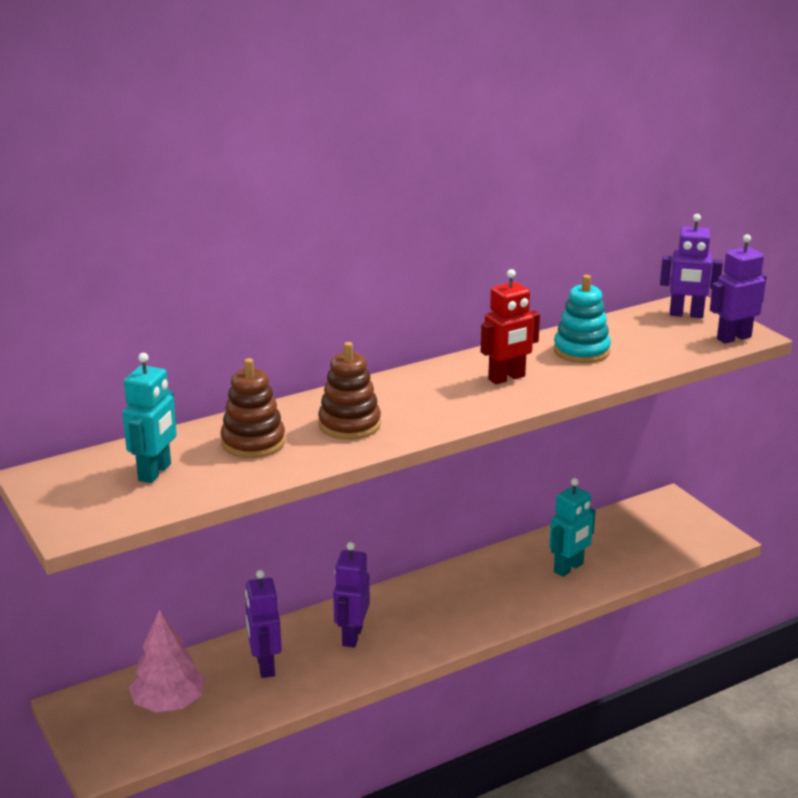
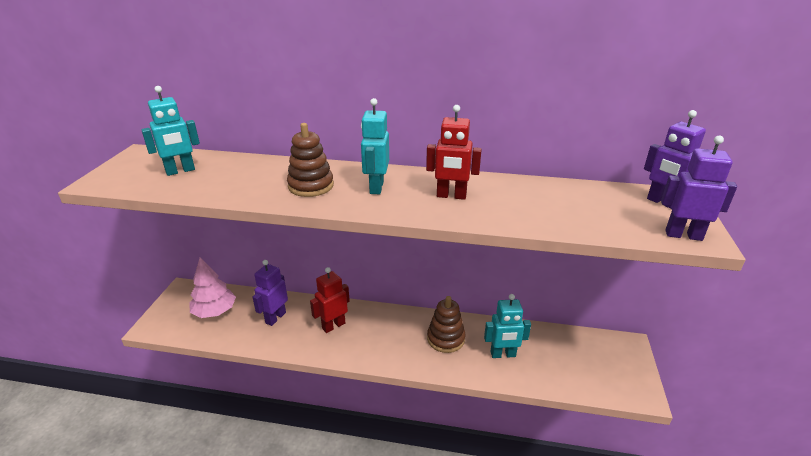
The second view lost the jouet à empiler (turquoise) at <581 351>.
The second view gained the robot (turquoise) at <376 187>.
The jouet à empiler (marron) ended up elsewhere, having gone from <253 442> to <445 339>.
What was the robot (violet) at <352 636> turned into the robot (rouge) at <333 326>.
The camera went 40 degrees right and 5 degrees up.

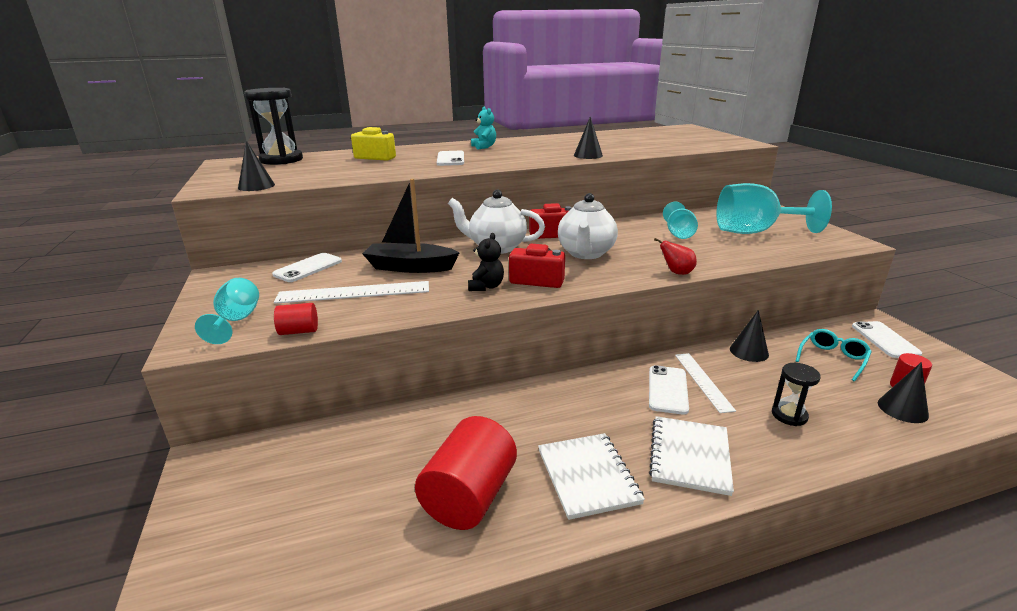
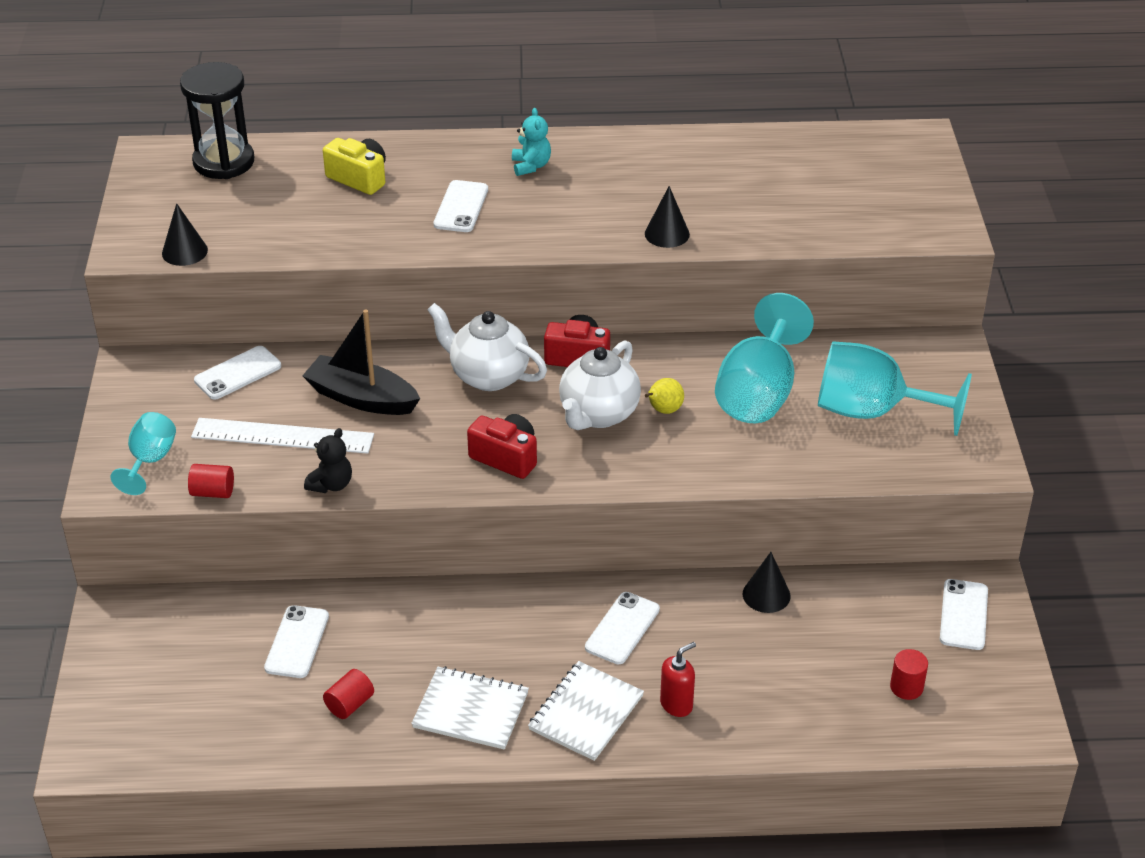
The second view lost the poire (rouge) at <676 273>.
The second view lost the règle (blanc) at <703 381>.
The second view lost the sablier (noir) at <789 415>.
The second view lost the lunettes (turquoise) at <832 359>.
The second view lost the cône (noir) at <902 409>.
The second view gained the téléphone (blanc) at <297 642>.
The second view gained the poire (jaune) at <663 410>.
The second view gained the distributeur de savon (rouge) at <676 704>.
The ours en peluche (noir) ended up elsewhere, having gone from <486 286> to <331 484>.
The carnet (blanc) at <587 476> ended up facing another way, 75 degrees counterclockwise from before.
The size of the cylindre (rouge) at <469 496> changed by a factor of 0.49.
The size of the verre à pied (turquoise) at <678 233> changed by a factor of 1.79.
The camera went 15 degrees right and 15 degrees up.

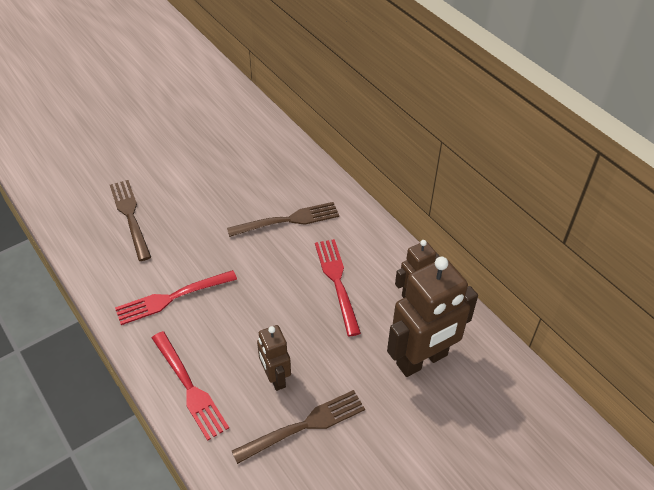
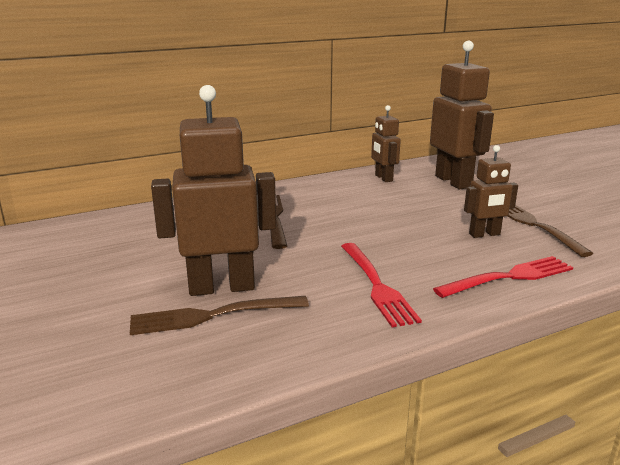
The second view lost the fourchette (rouge) at <337 282>.
The second view gained the robot (marron) at <221 287>.
The camera went 80 degrees left and 25 degrees down.

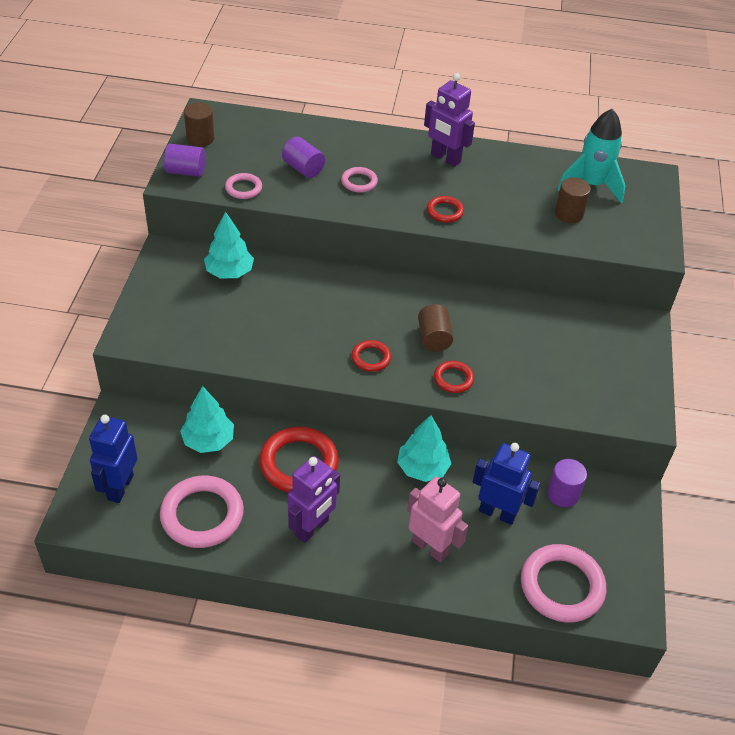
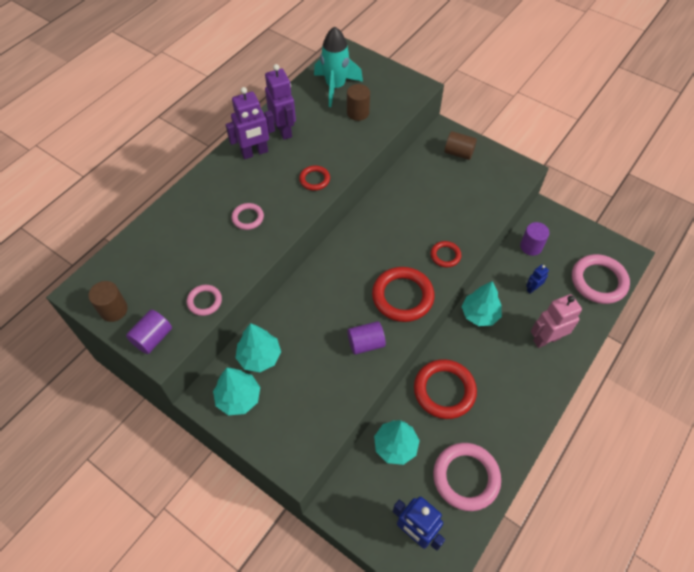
The second view gained the arbre (turquoise) at <238 398>.
The cylindre (violet) ended up elsewhere, having gone from <303 168> to <366 343>.
The robot (violet) ended up elsewhere, having gone from <312 528> to <284 130>.
The cylindre (marron) ended up elsewhere, having gone from <433 338> to <458 153>.
The size of the anneau (rouge) at <371 358> changed by a factor of 1.94.
The size of the robot (bleu) at <497 513> changed by a factor of 0.53.
The camera went 60 degrees left and 10 degrees up.

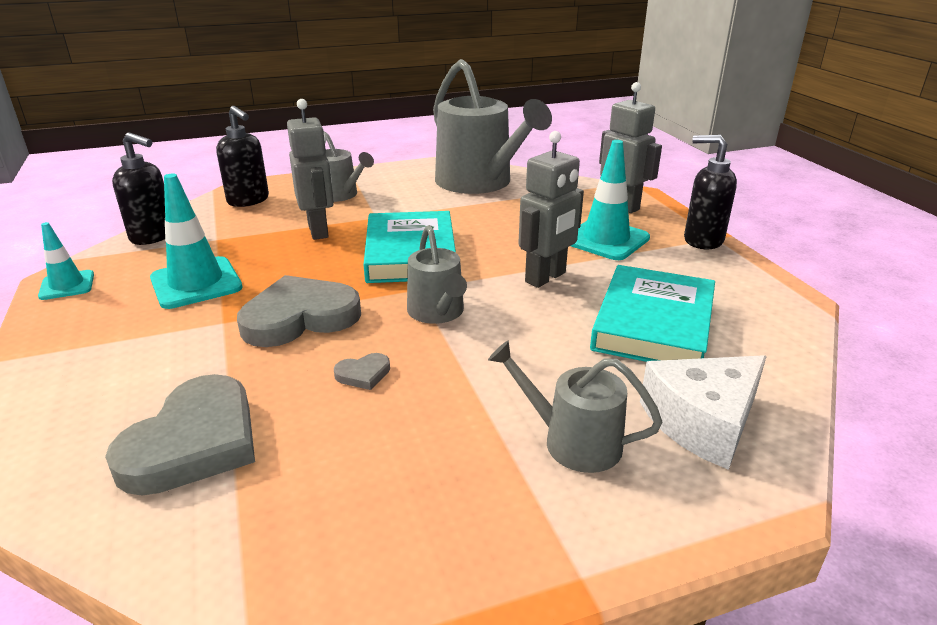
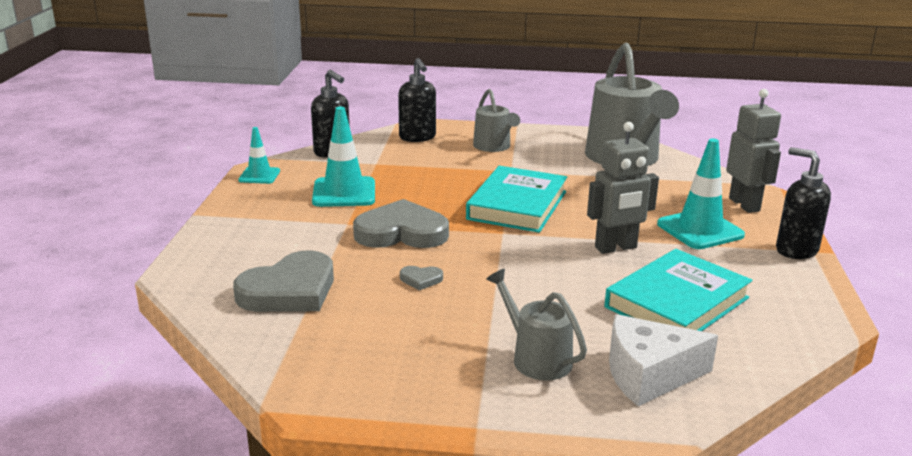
The second view lost the robot (gris) at <319 231>.
The second view lost the arrosoir (gris) at <437 312>.
The camera went 25 degrees right and 5 degrees down.

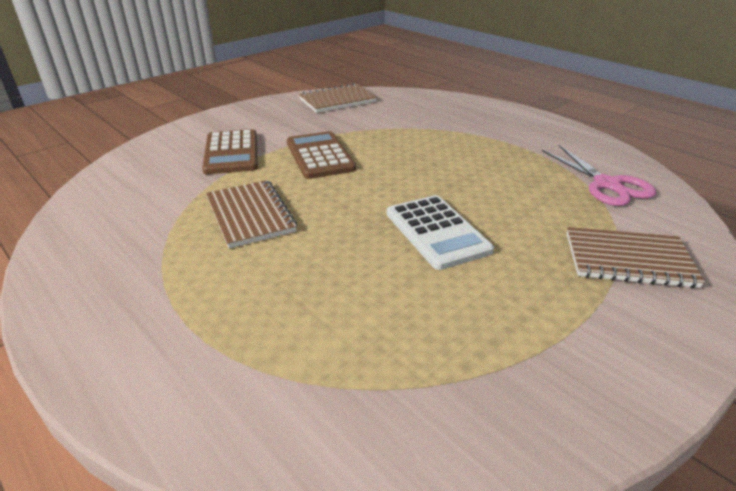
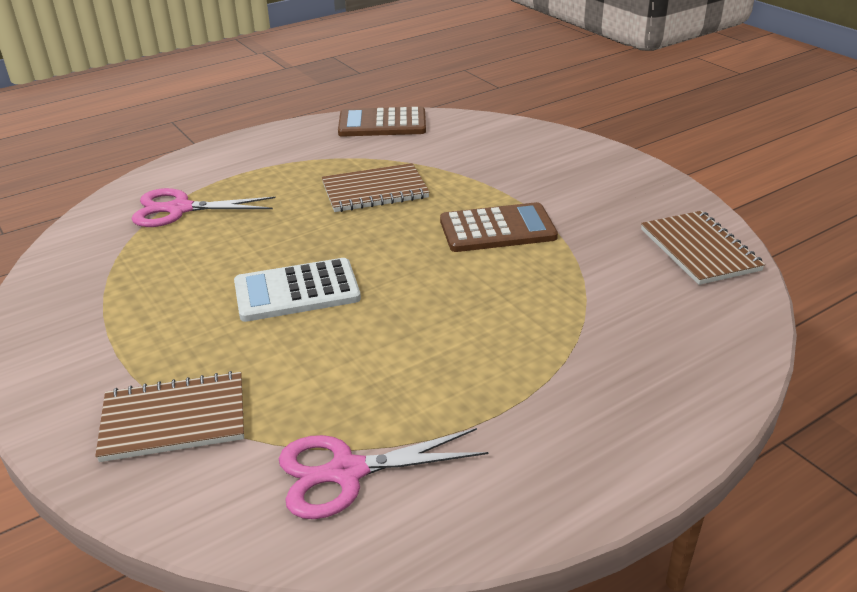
The second view gained the ciseaux (rose) at <180 209>.
The calculatrice (marron) ended up elsewhere, having gone from <231 153> to <382 124>.
The carnet (marron) at <628 259> ended up facing another way, 60 degrees clockwise from before.
The camera went 100 degrees right and 0 degrees up.

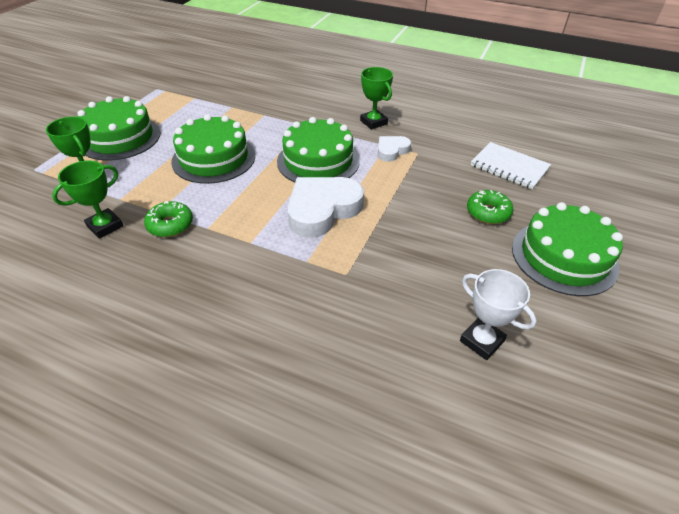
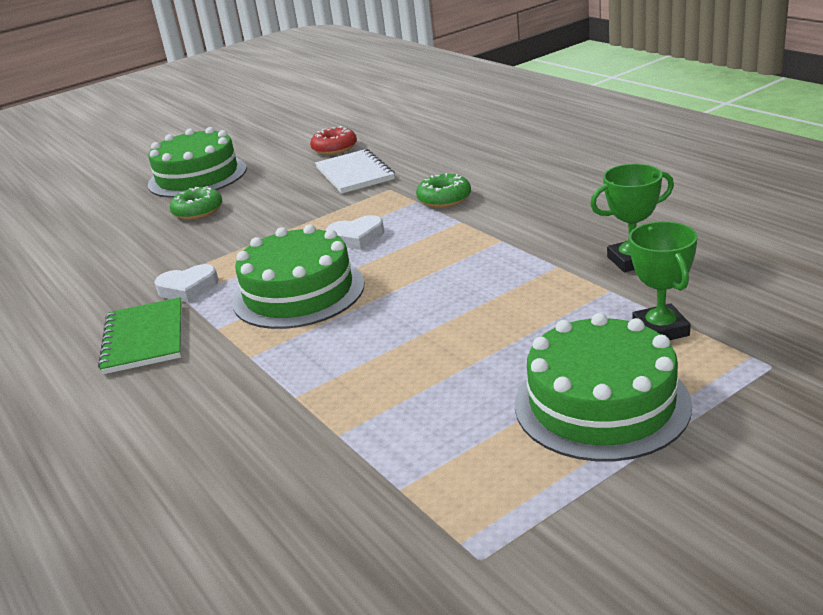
The second view lost the gâteau (vert) at <214 158>.
The beignet (vert) ended up elsewhere, having gone from <170 225> to <444 199>.
The carnet (blanc) ended up elsewhere, having gone from <509 167> to <355 174>.
Where the trophée (vert) stood at <373 122>, the carnet (vert) came to stand at <144 338>.
Where the trophée (blanc) stood at <481 341>, the beignet (rouge) came to stand at <334 148>.
The size of the cœur (blanc) at <322 210> changed by a factor of 0.53.
The camera went 145 degrees left and 15 degrees down.

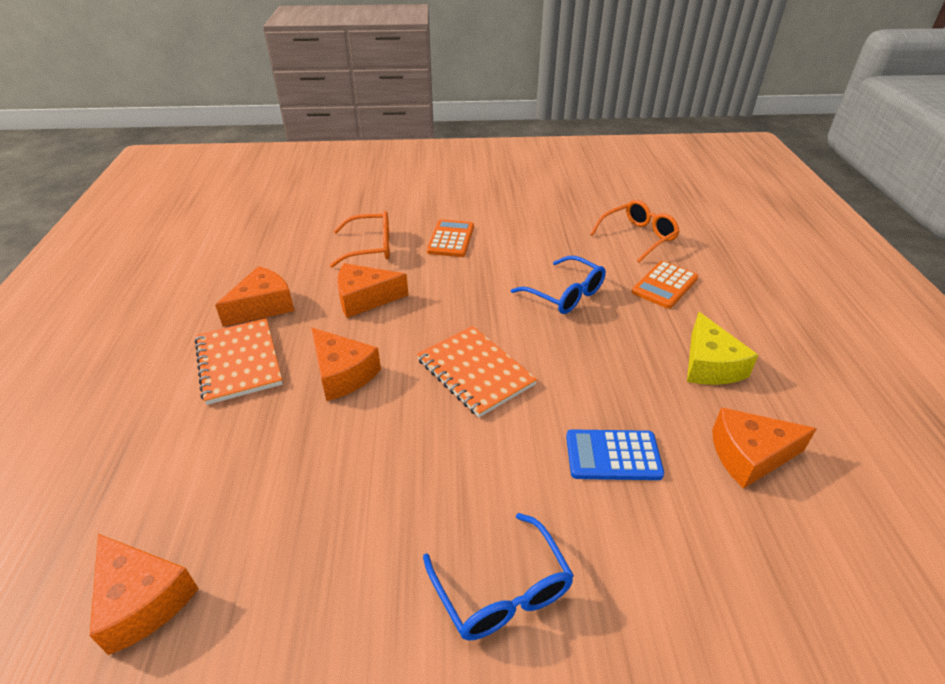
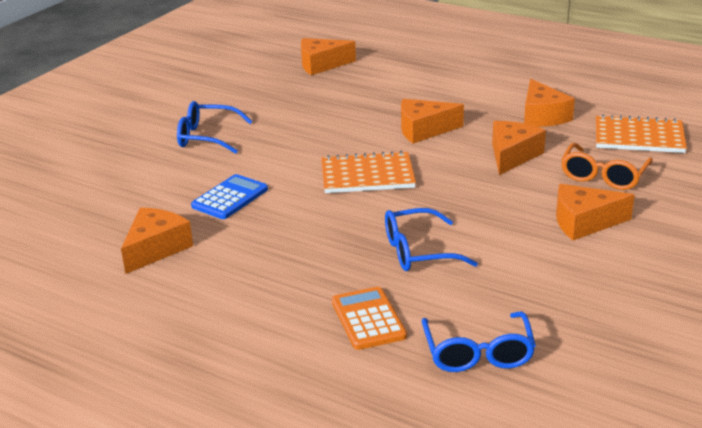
The second view lost the fromage (jaune) at <709 365>.
The carnet (orange) ended up elsewhere, having gone from <239 362> to <639 137>.
Where the calculatrice (orange) stood at <451 239>, the fromage (orange) came to stand at <584 222>.
What was the lunettes (orange) at <638 237> turned into the lunettes (bleu) at <478 353>.
The camera went 125 degrees right and 10 degrees down.

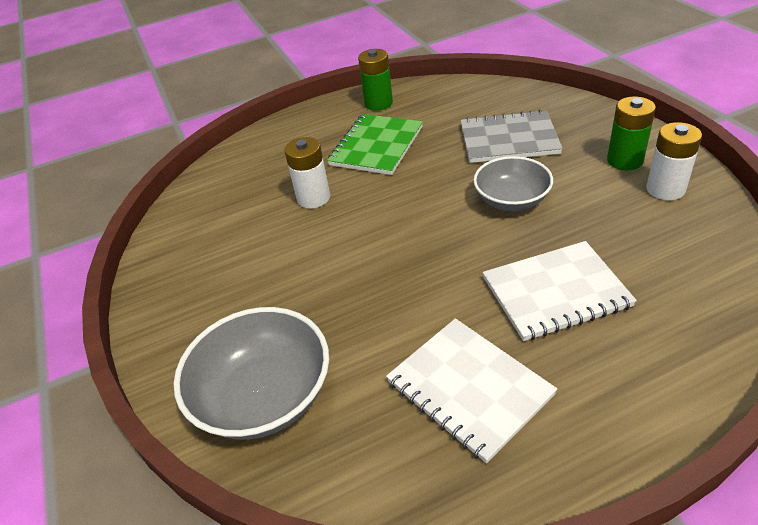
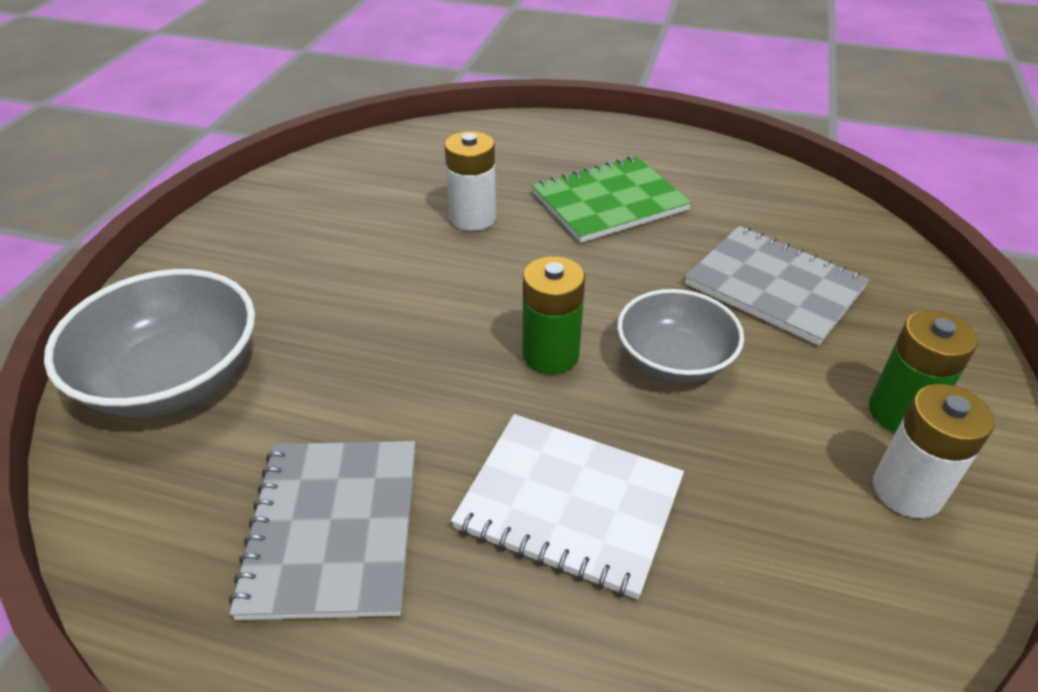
The pile (vert) ended up elsewhere, having gone from <378 103> to <550 355>.
What was the carnet (blanc) at <469 388> turned into the carnet (gris) at <333 528>.
The camera went 35 degrees right and 0 degrees up.

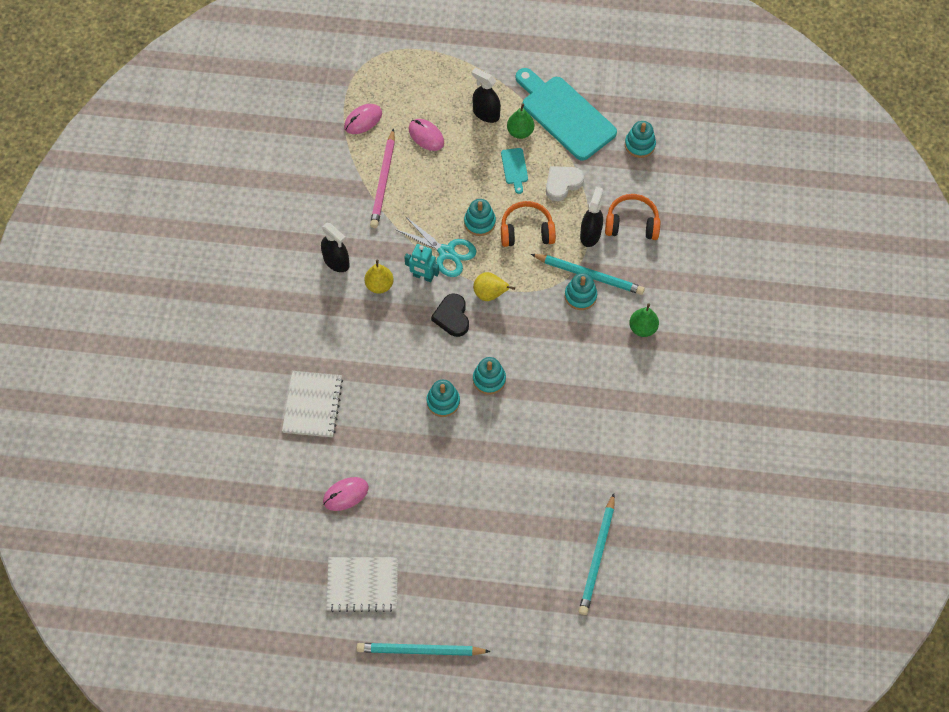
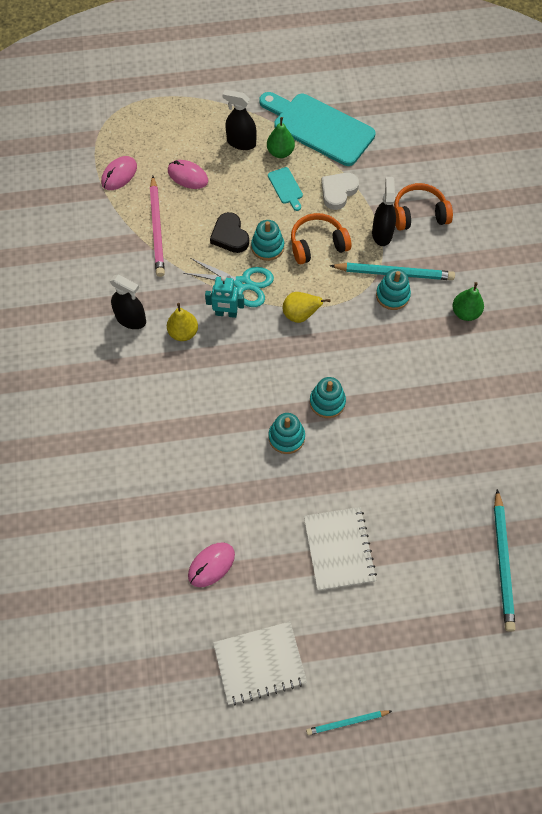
The second view lost the jouet à empiler (turquoise) at <639 145>.
The carnet (blanc) ended up elsewhere, having gone from <312 405> to <339 549>.
The cœur (noir) ended up elsewhere, having gone from <452 317> to <230 236>.
The size of the crayon (turquoise) at <420 650> changed by a factor of 0.57.
The camera went 15 degrees left and 0 degrees up.

